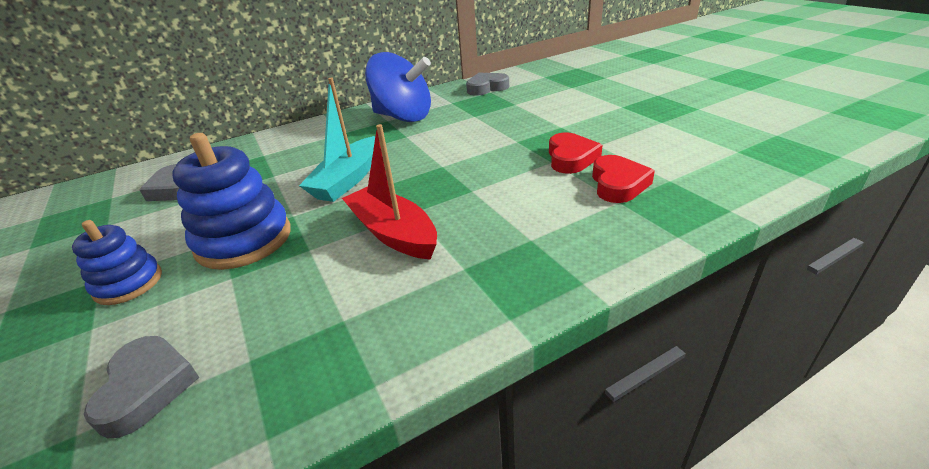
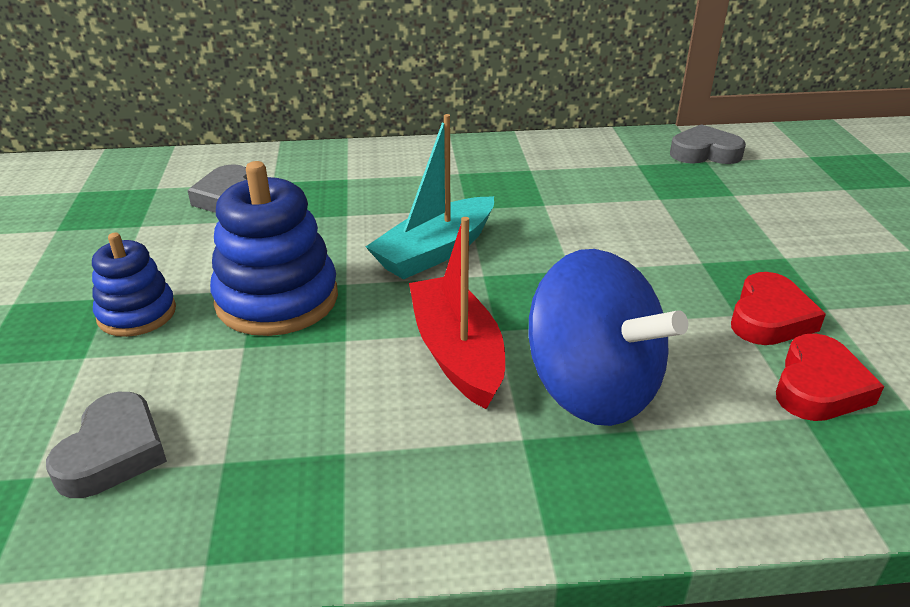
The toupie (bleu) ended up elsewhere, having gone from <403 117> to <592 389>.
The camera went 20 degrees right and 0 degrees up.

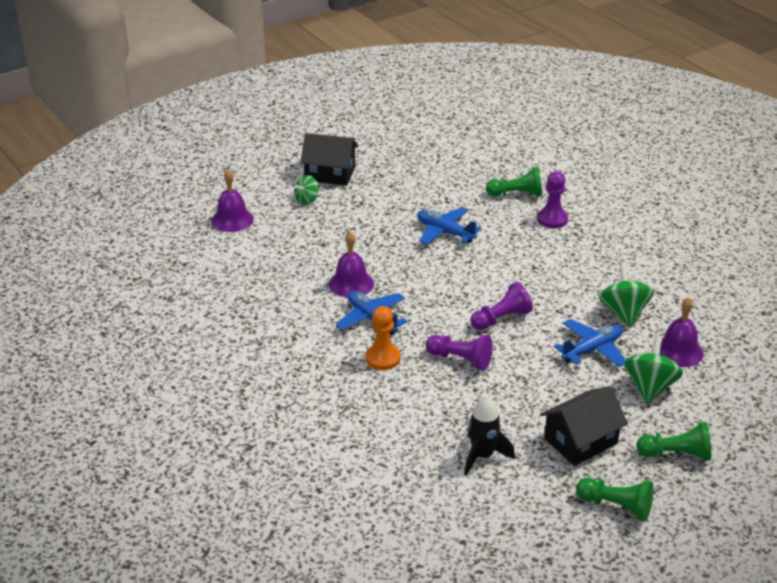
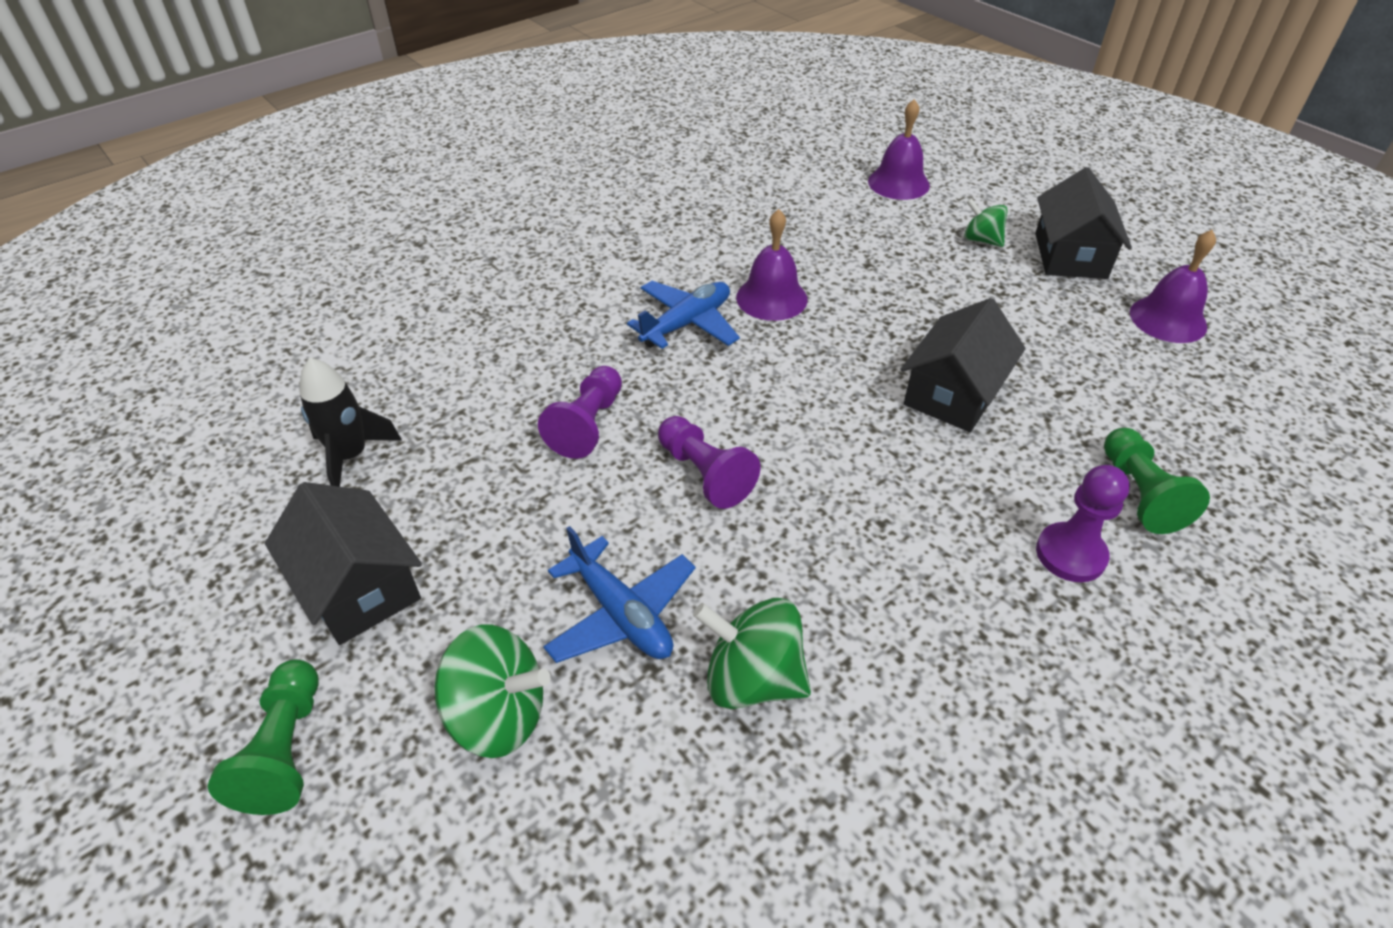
The second view lost the pion (orange) at <382 358>.
The second view lost the pion (vert) at <616 506>.
The cloche (violet) ended up elsewhere, having gone from <678 351> to <1168 319>.
Where the avion (bleu) stood at <445 232>, the maison (noir) came to stand at <953 393>.
The toupie (vert) at <624 313> ended up facing another way, 150 degrees counterclockwise from before.
The camera went 85 degrees right and 10 degrees up.

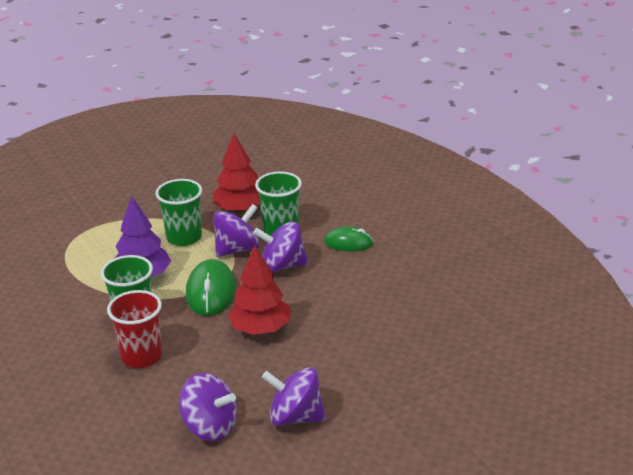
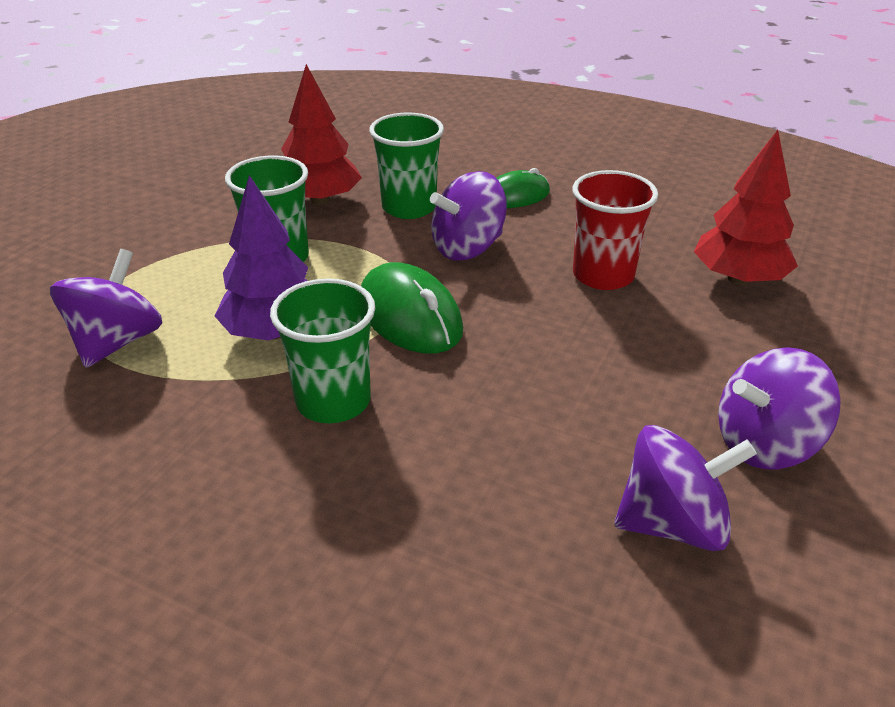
The gobelet (rouge) ended up elsewhere, having gone from <142 356> to <603 275>.
The toupie (violet) ended up elsewhere, having gone from <237 249> to <117 342>.
The arbre (rouge) ended up elsewhere, having gone from <260 329> to <738 279>.
The camera went 35 degrees left and 5 degrees up.

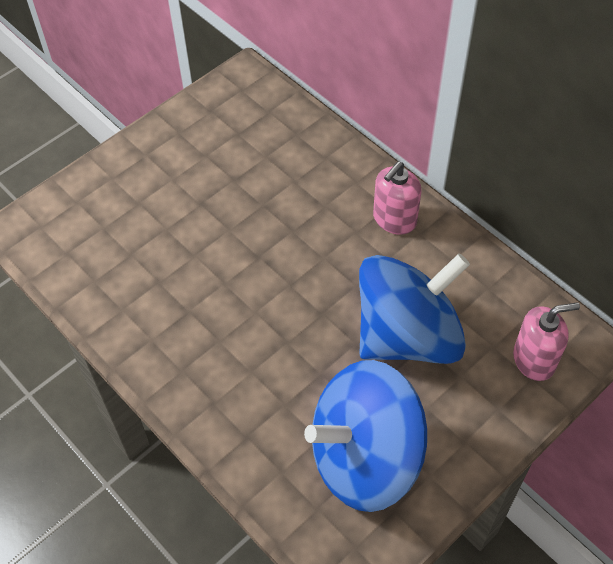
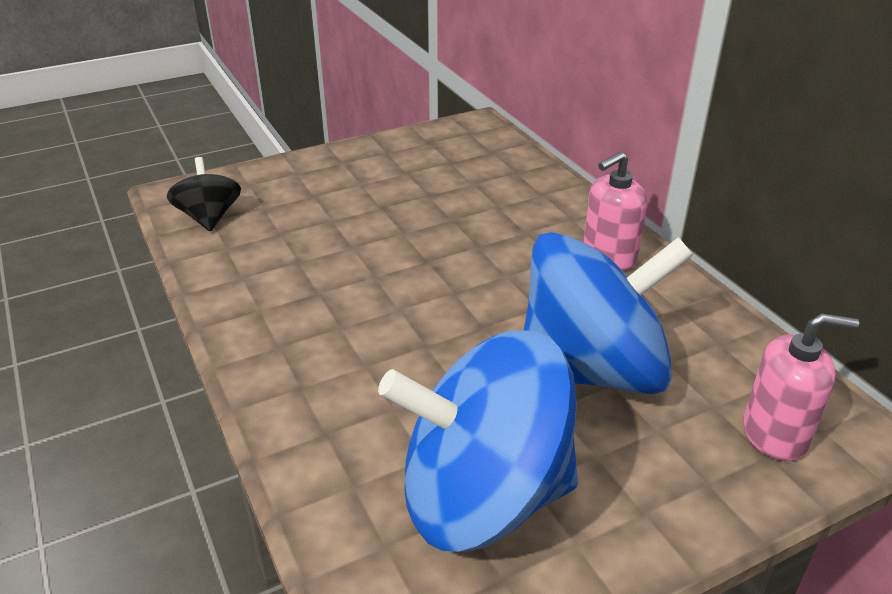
The second view gained the toupie (noir) at <209 218>.
The camera went 15 degrees right and 20 degrees down.

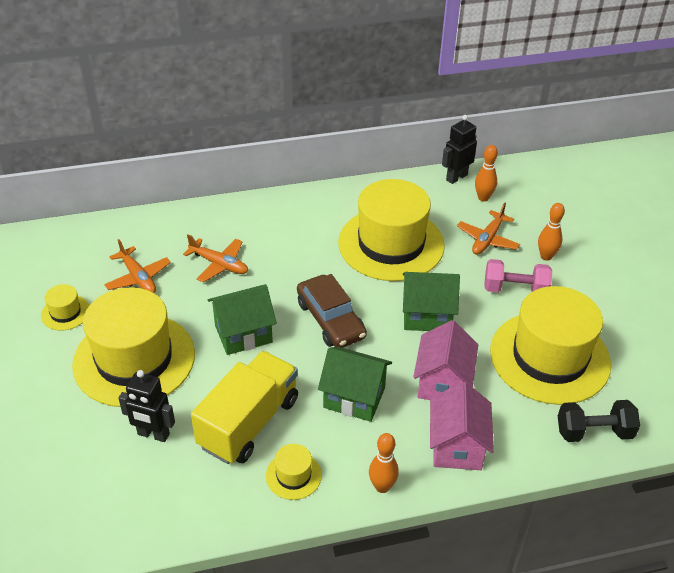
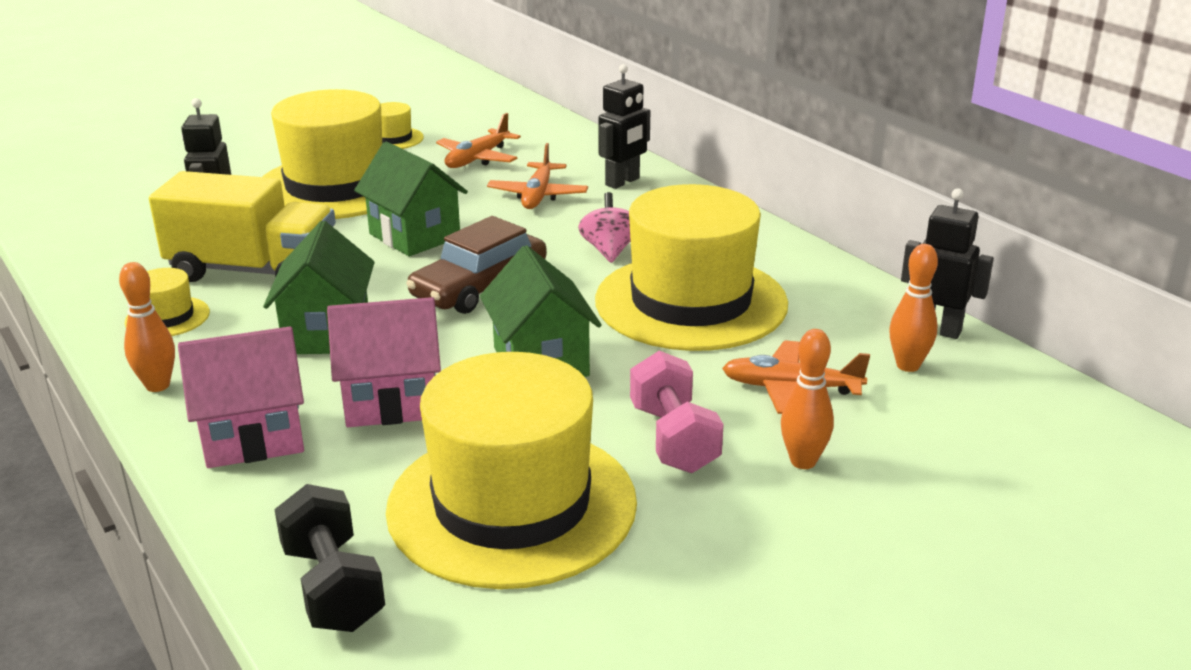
The second view gained the toupie (rose) at <609 250>.
The second view gained the robot (noir) at <623 182>.
The camera went 70 degrees right and 15 degrees down.

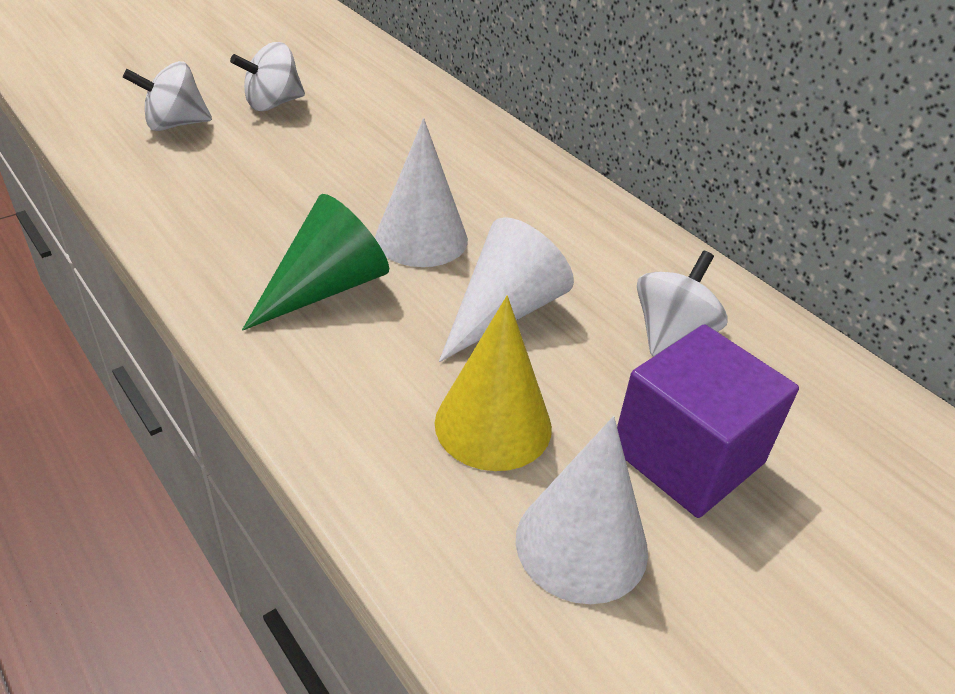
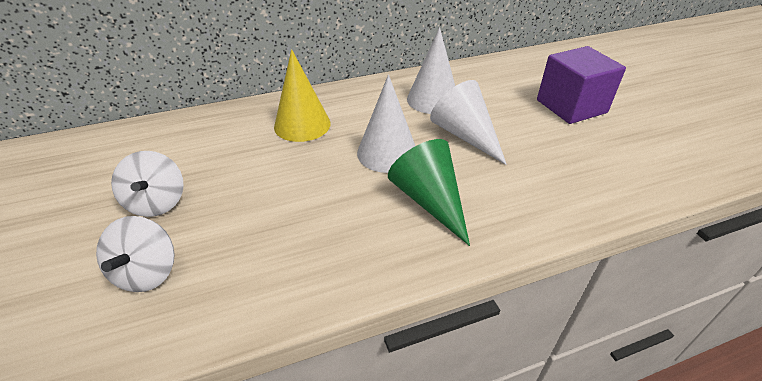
The second view lost the toupie (blanc) at <671 333>.
The cône (jaune) ended up elsewhere, having gone from <493 424> to <302 125>.
The cône (blanc) ended up elsewhere, having gone from <581 544> to <432 99>.
The camera went 70 degrees left and 0 degrees up.

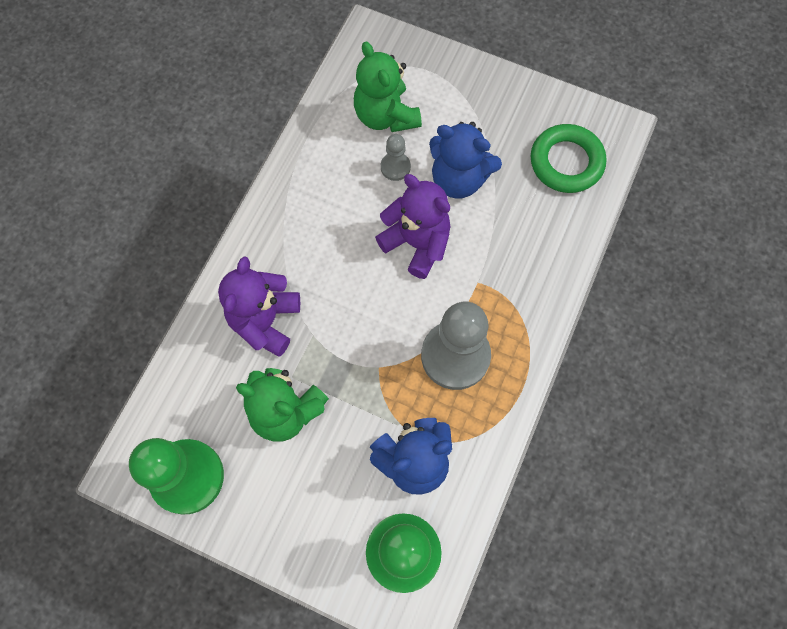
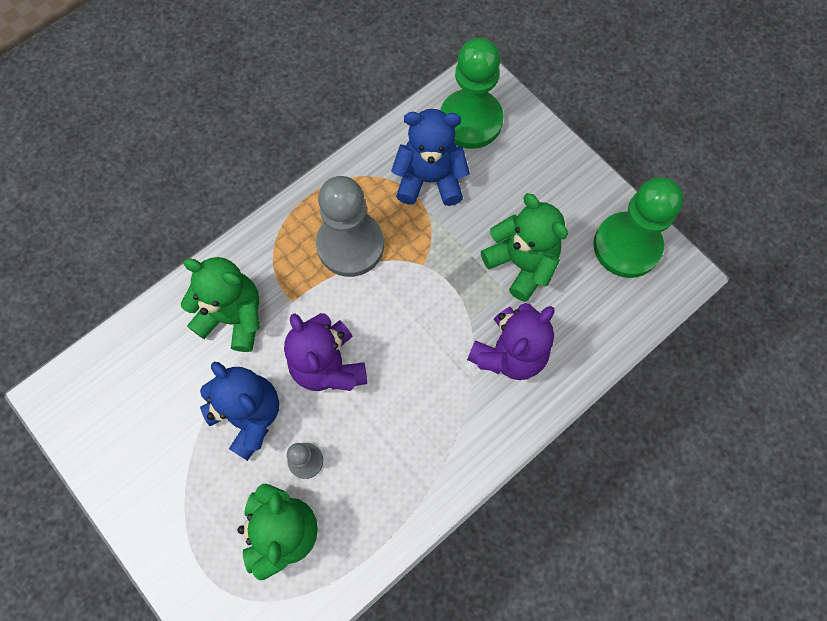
The second view lost the anneau (vert) at <566 162>.
The second view gained the ours en peluche (vert) at <233 317>.
The camera went 155 degrees left and 0 degrees up.

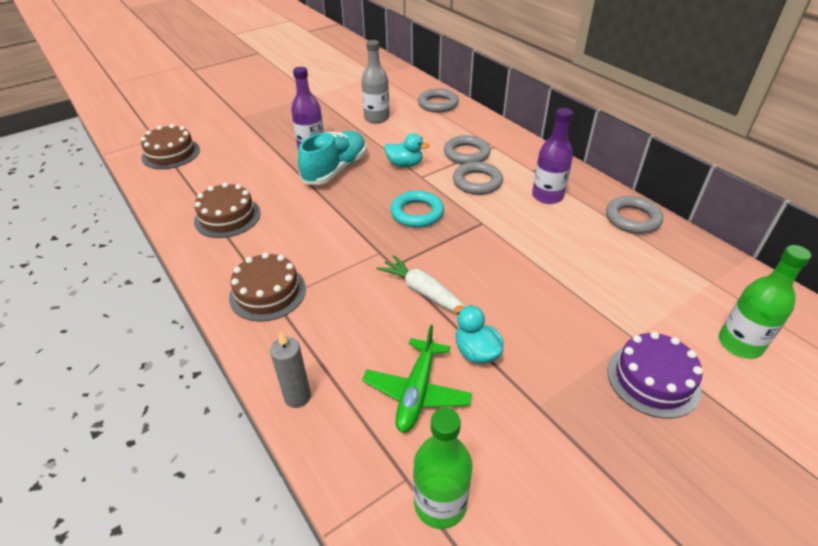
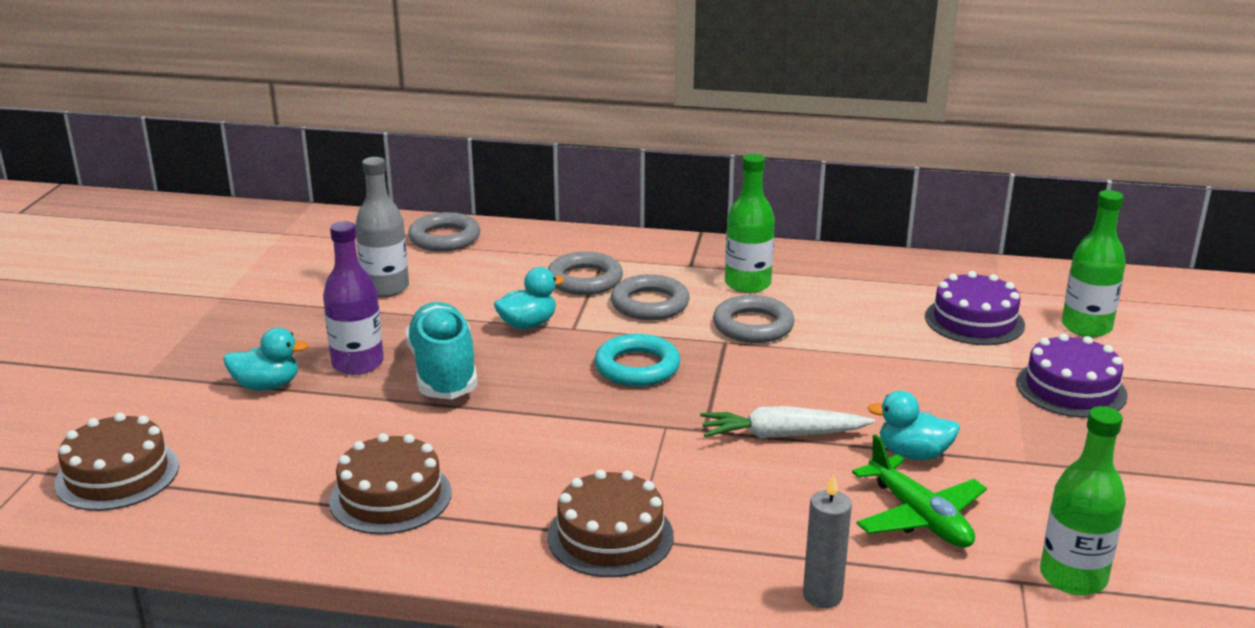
The second view gained the canard (turquoise) at <267 386>.
The second view gained the gâteau (violet) at <974 321>.
The anneau (gris) ended up elsewhere, having gone from <632 219> to <753 326>.
What was the bouteille (violet) at <547 196> turned into the bouteille (vert) at <747 284>.
The camera went 45 degrees left and 15 degrees down.

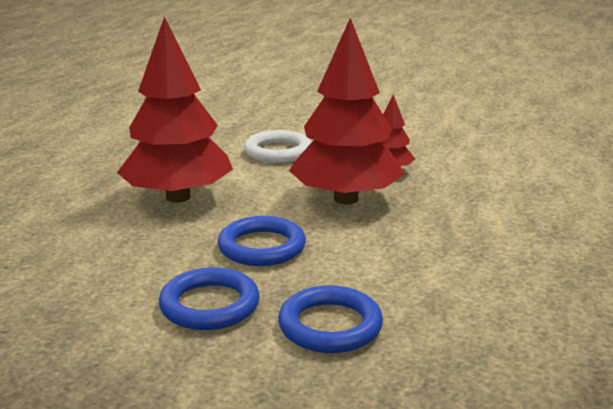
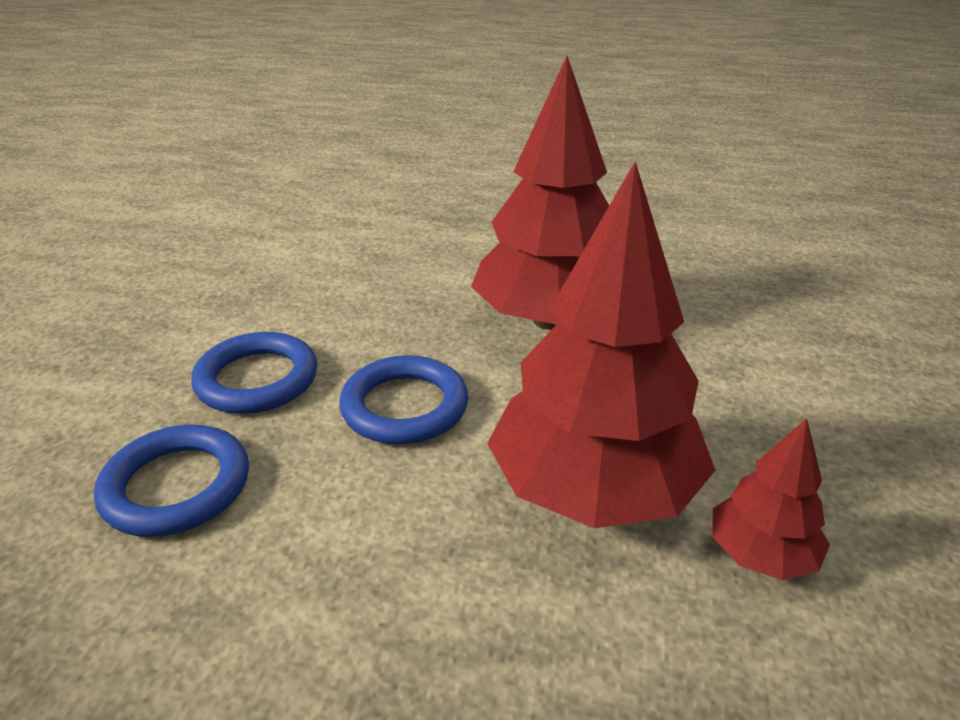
The second view lost the anneau (blanc) at <278 152>.
The camera went 85 degrees right and 10 degrees up.

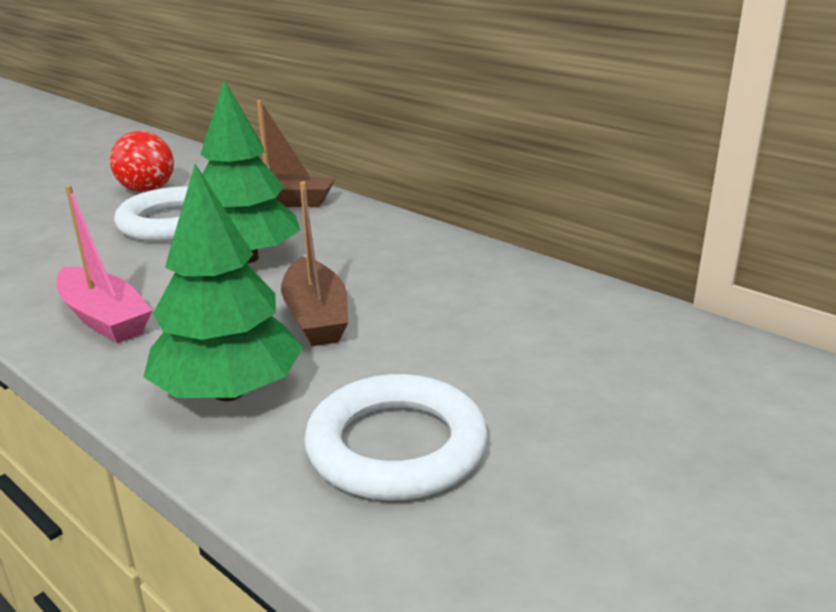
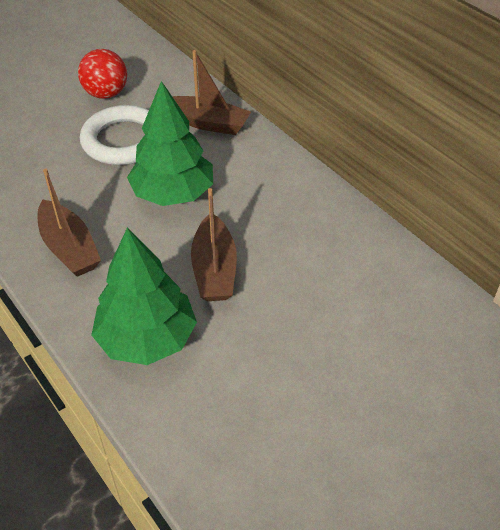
The second view lost the anneau (blanc) at <396 447>.
What was the bateau (rose) at <104 318> turned into the bateau (marron) at <69 248>.
The camera went 10 degrees right and 20 degrees up.

